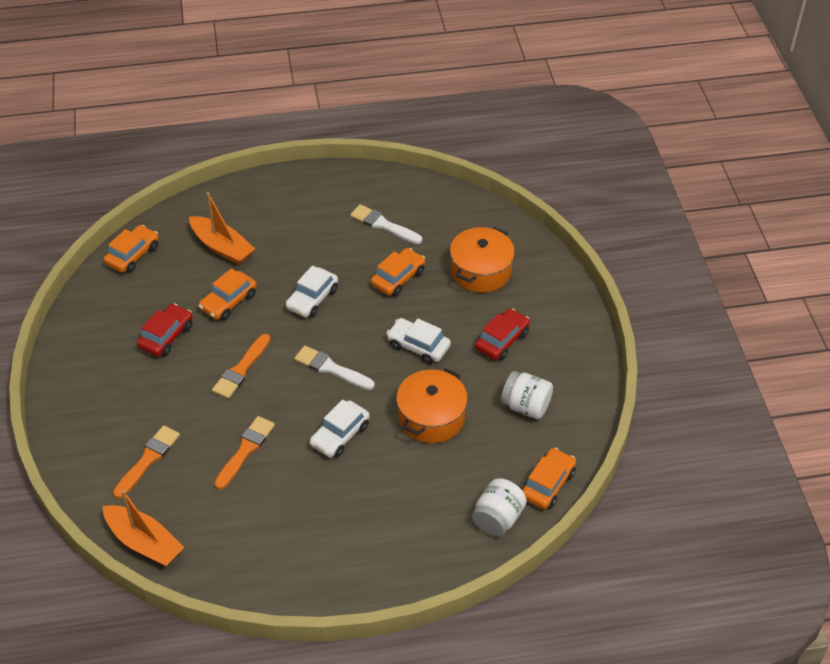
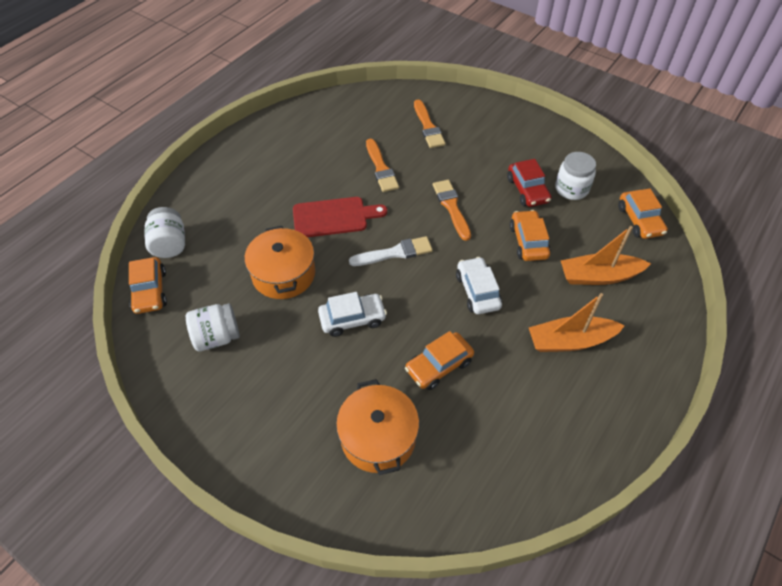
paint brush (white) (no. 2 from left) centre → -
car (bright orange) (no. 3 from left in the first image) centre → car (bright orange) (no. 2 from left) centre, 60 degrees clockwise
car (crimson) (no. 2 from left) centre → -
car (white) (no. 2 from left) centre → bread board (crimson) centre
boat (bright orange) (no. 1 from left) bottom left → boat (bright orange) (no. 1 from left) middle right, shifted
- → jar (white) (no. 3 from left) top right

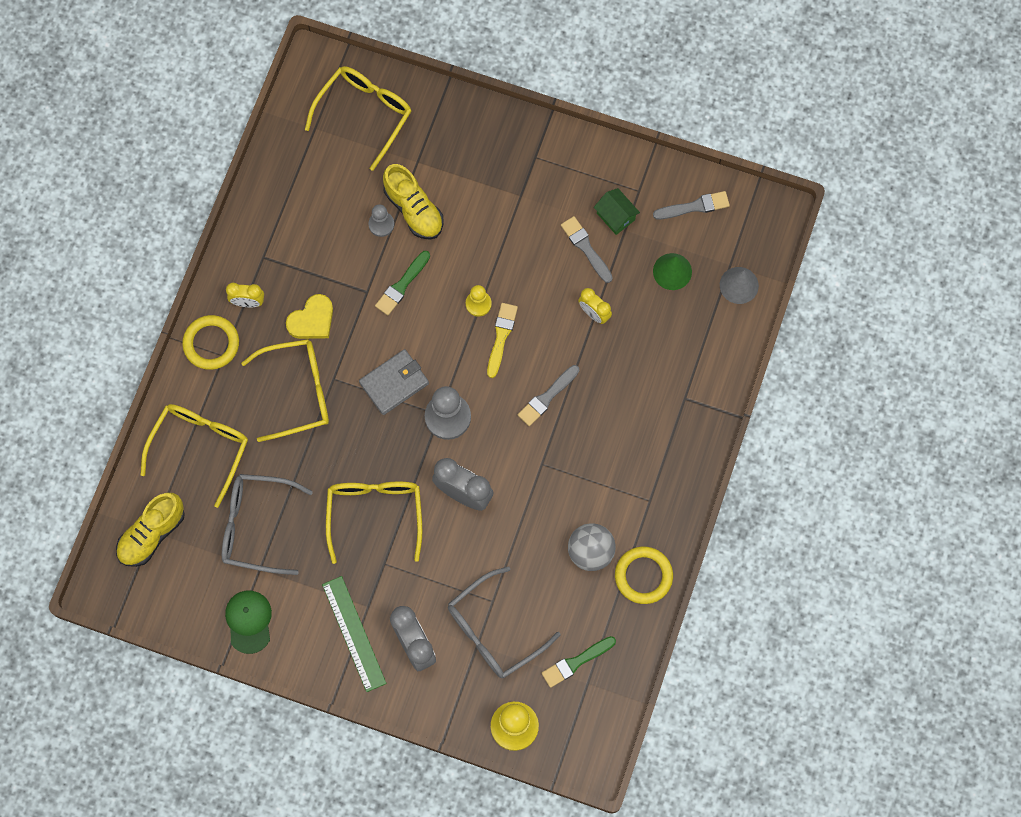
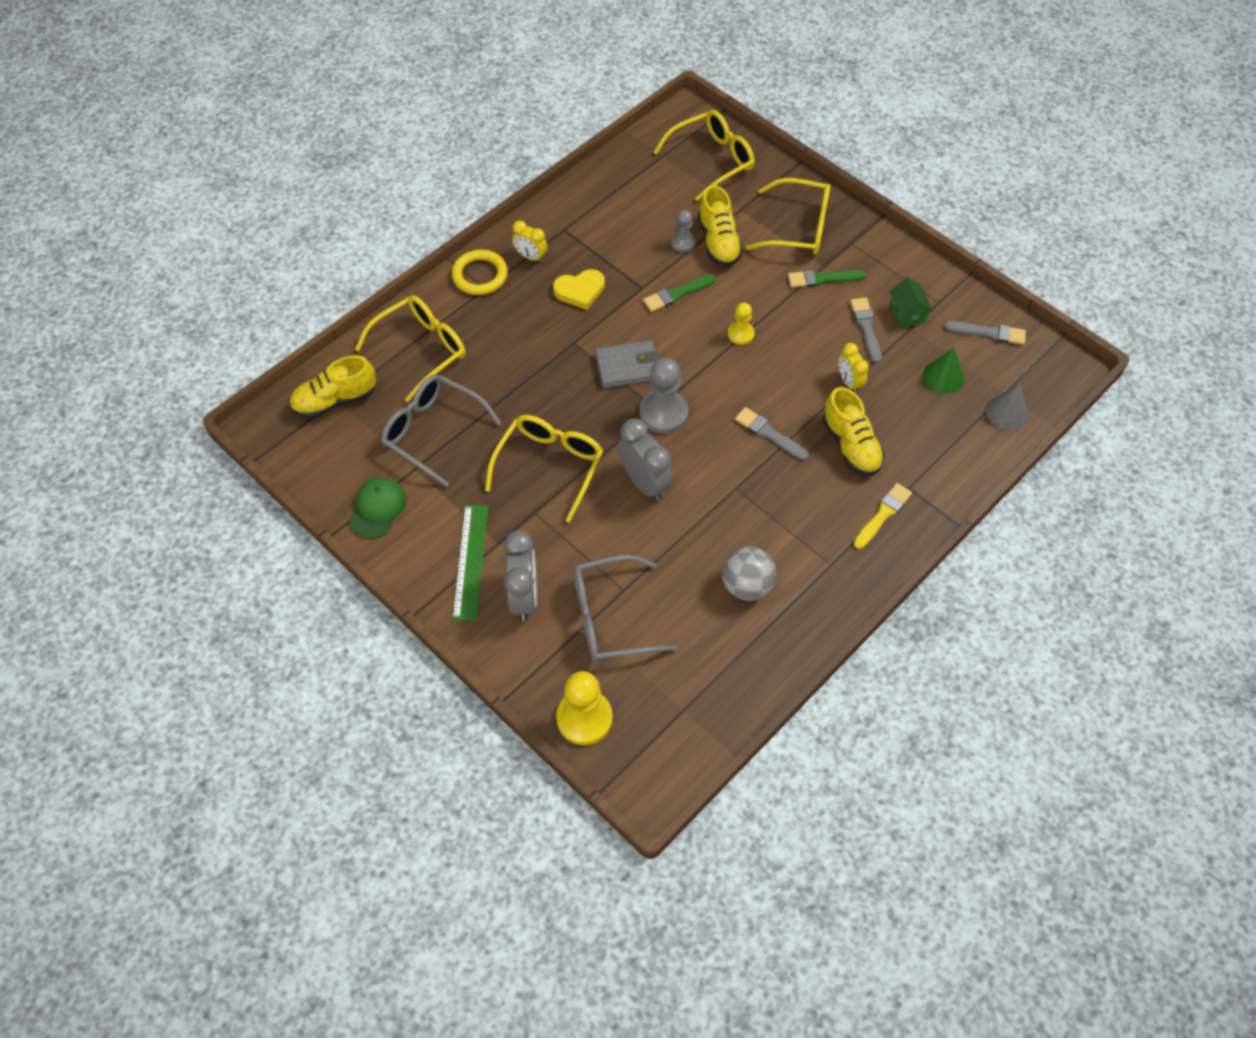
paint brush (golden) centre → paint brush (golden) middle right, shifted
eyeglasses (golden) (no. 2 from left in the first image) middle left → eyeglasses (golden) (no. 4 from left) top centre, shifted
paint brush (gray) (no. 1 from left) centre, 60 degrees clockwise
torus (golden) (no. 2 from left) bottom centre → -
paint brush (leaf-green) (no. 2 from left) bottom centre → paint brush (leaf-green) (no. 2 from left) top centre, shifted
- → shoe (golden) (no. 3 from left) middle right

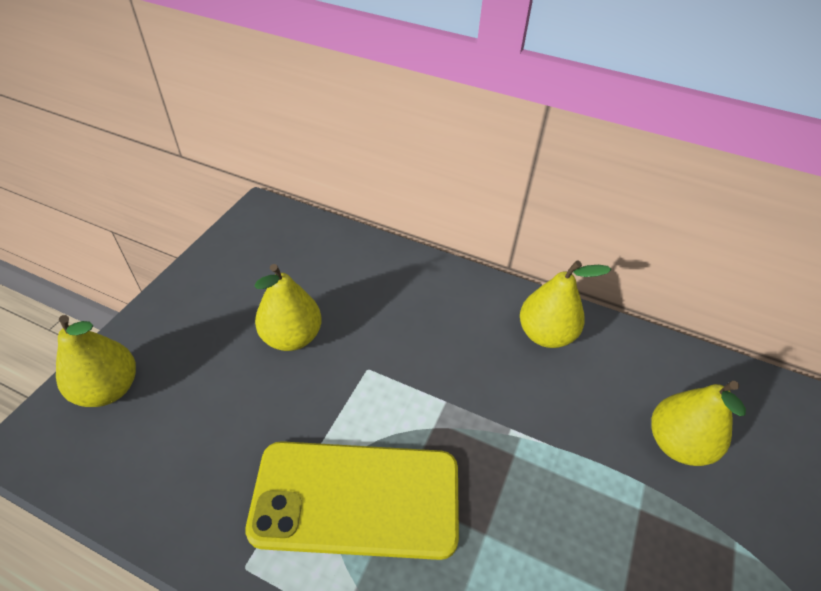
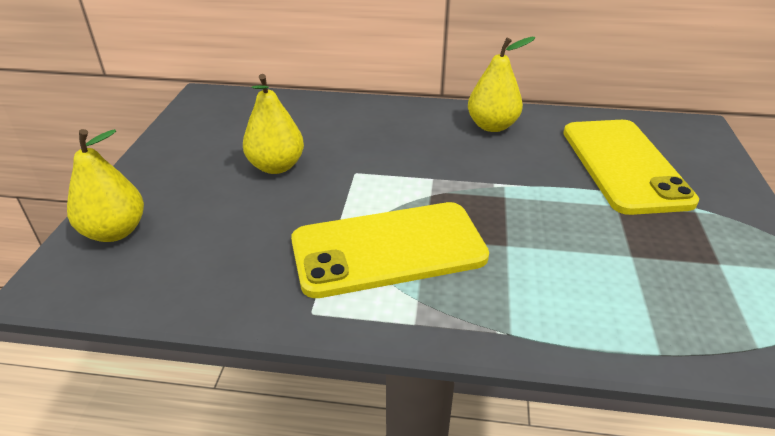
toy pear (golden) (no. 4 from left) bottom right → phone (golden) (no. 2 from left) middle right

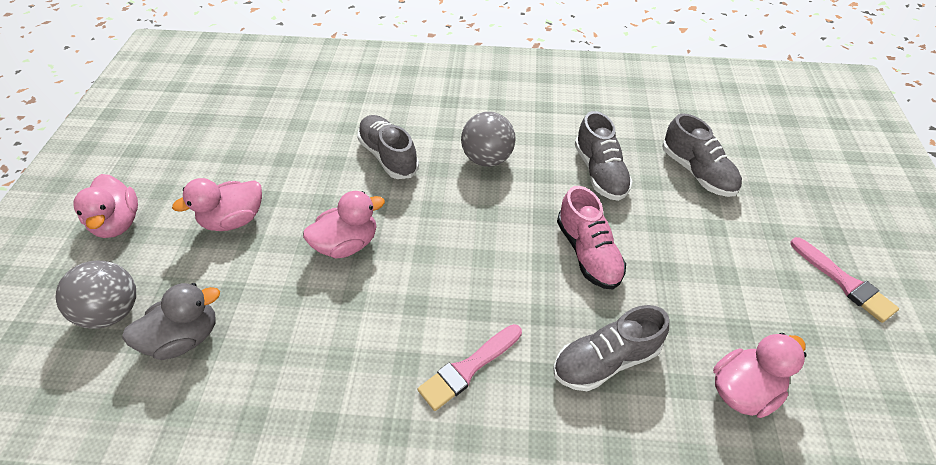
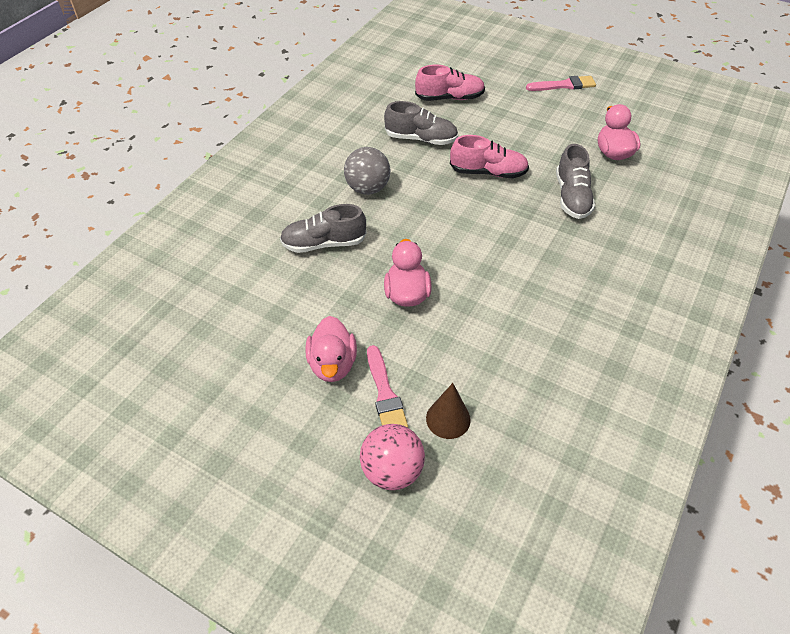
shoe (gray) (no. 4 from left) middle right → shoe (pink) (no. 1 from left) top centre
duck (pink) (no. 1 from left) middle left → -
play ball (gray) (no. 1 from left) middle left → play ball (pink) bottom centre
duck (gray) bottom left → cone (dark brown) centre
paint brush (pink) (no. 1 from left) bottom centre → paint brush (pink) (no. 1 from left) centre, shifted

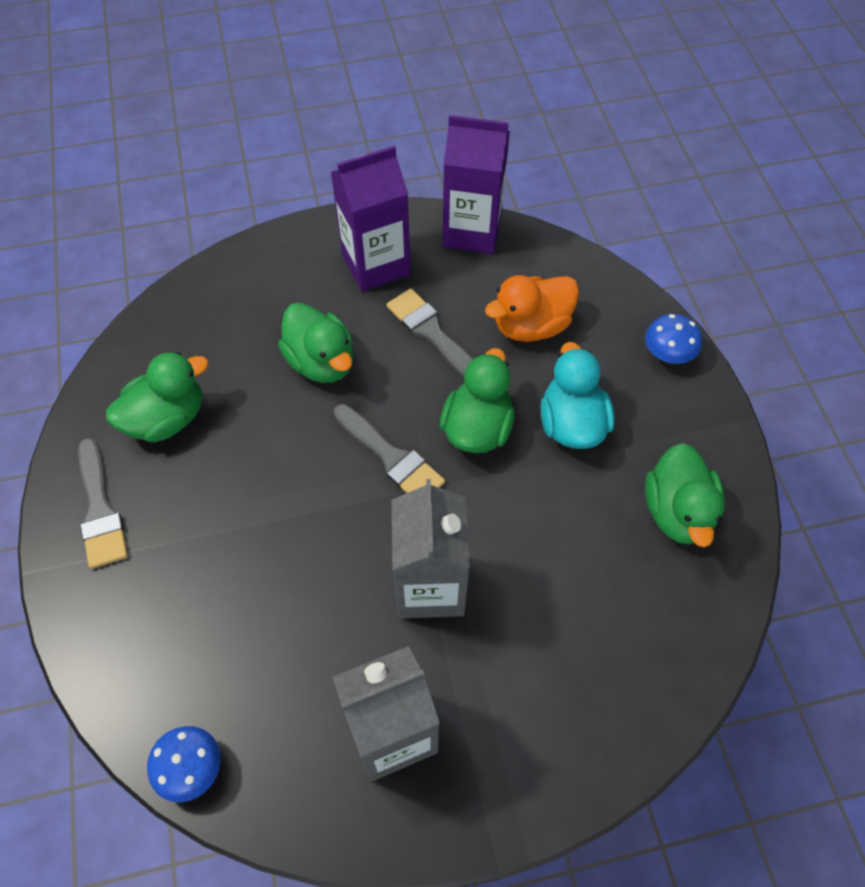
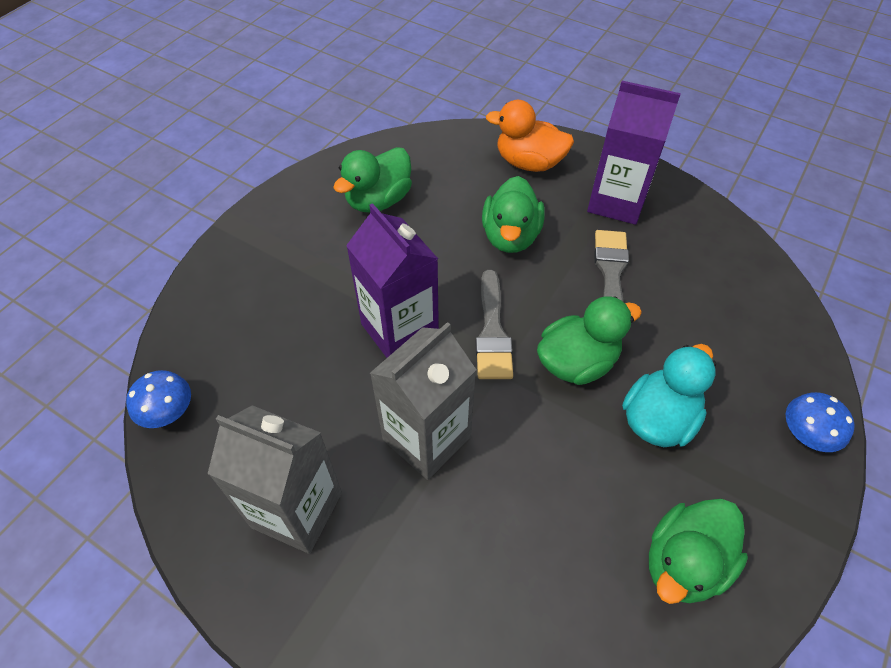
juice carton (purple) (no. 2 from left in the first image) top centre → juice carton (purple) (no. 1 from left) centre, shifted
duck (bright orange) centre → duck (bright orange) top centre, shifted
duck (leaf-green) (no. 1 from left) middle left → duck (leaf-green) (no. 1 from left) top centre, 120 degrees clockwise
paint brush (gray) (no. 1 from left) middle left → -

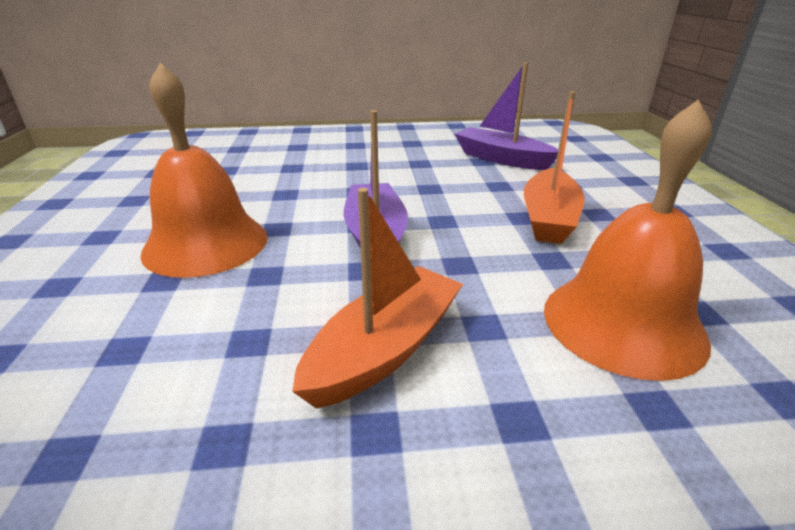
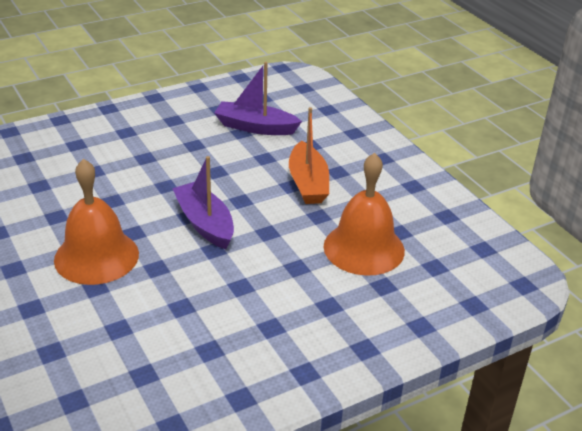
boat (bright orange) (no. 1 from left) centre → -

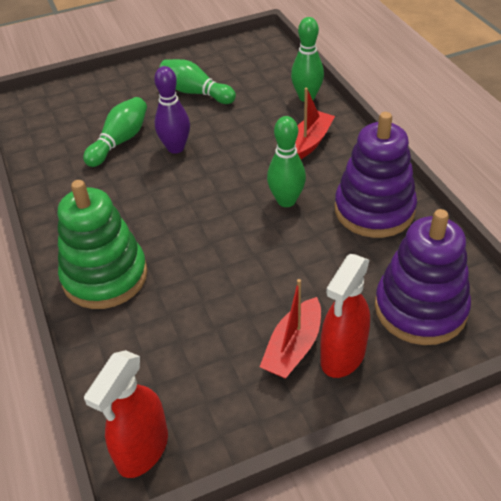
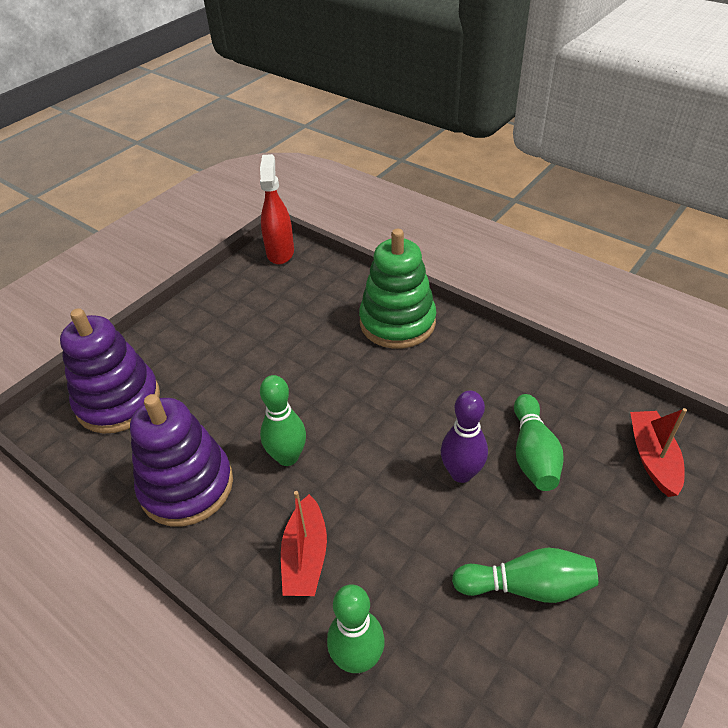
sprayer (crimson) (no. 2 from left) middle right → -
boat (crimson) (no. 1 from left in the first image) centre → boat (crimson) (no. 2 from left) middle right, shifted

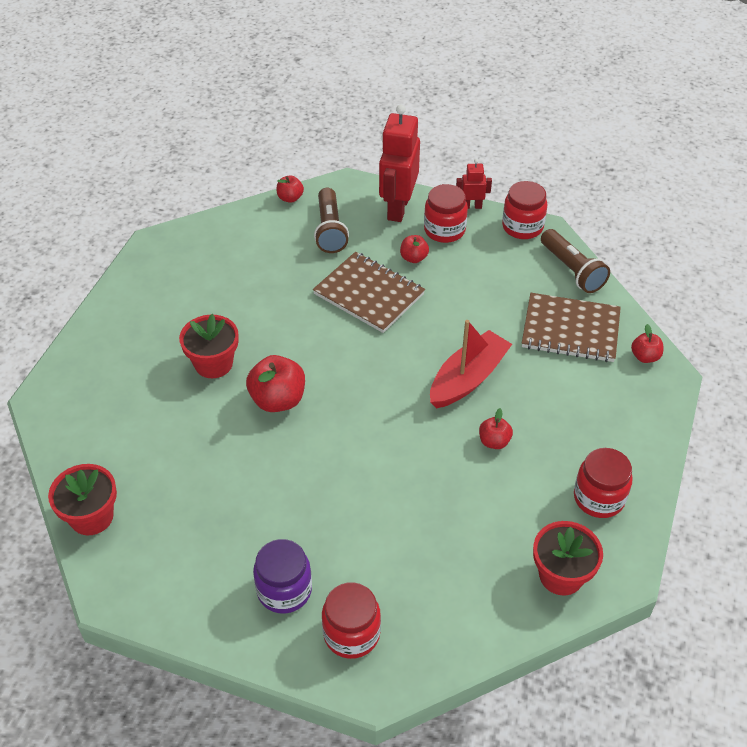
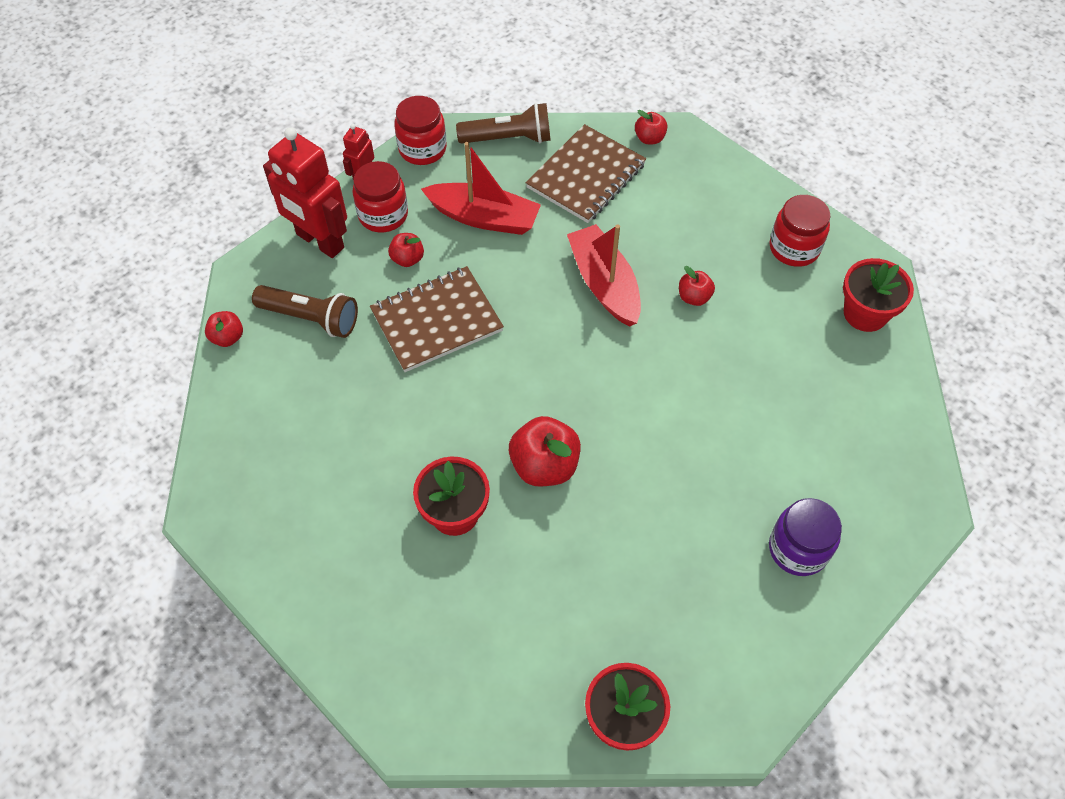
jar (crimson) (no. 1 from left) bottom centre → -
- → boat (crimson) (no. 1 from left) top centre

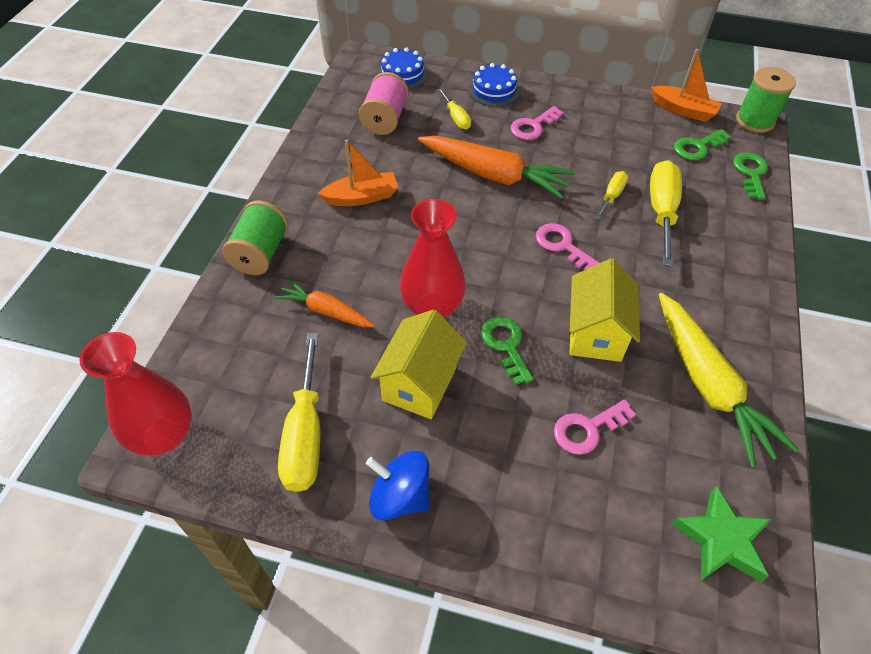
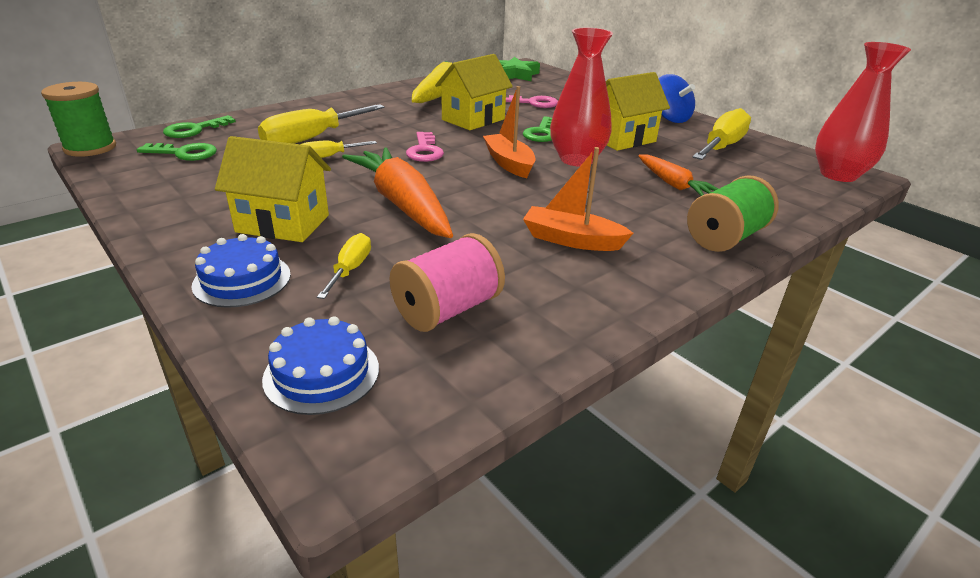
boat (bright orange) (no. 2 from left in the first image) top right → boat (bright orange) (no. 1 from left) top centre, shifted
latchkey (pink) (no. 1 from left) top centre → cottage (golden) (no. 1 from left) top left

